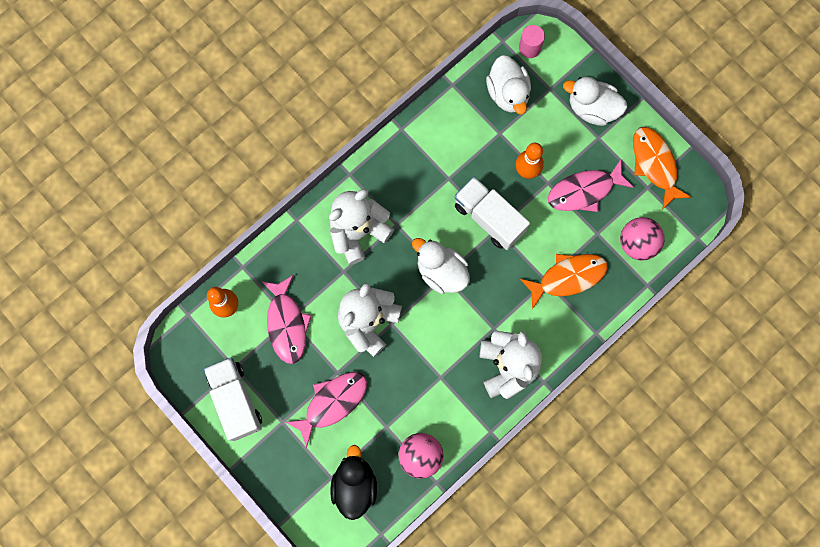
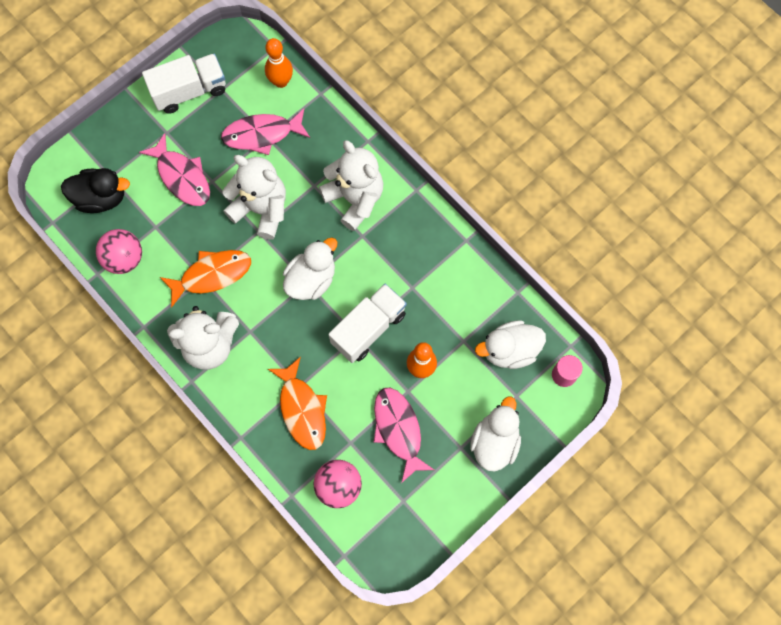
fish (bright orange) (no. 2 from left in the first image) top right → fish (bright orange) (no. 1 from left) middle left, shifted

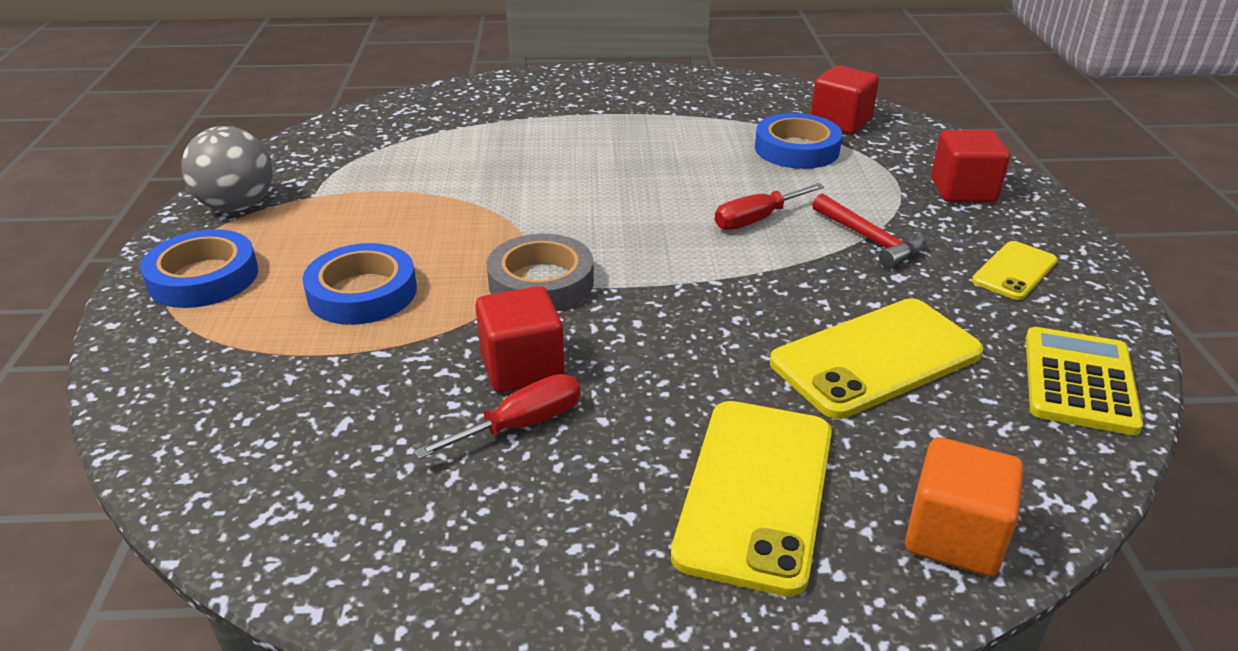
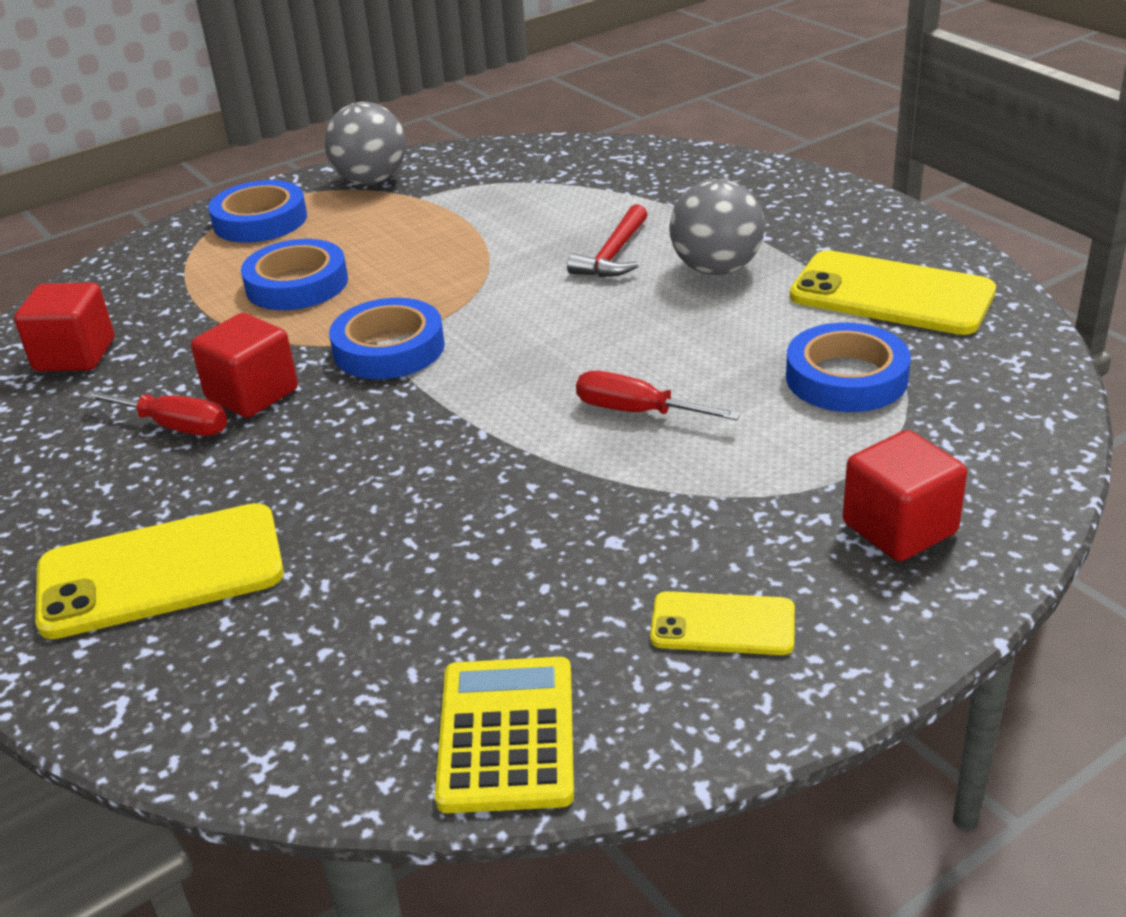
cube (crimson) (no. 2 from left in the first image) top right → cube (crimson) (no. 1 from left) middle left, shifted
hammer (crimson) middle right → hammer (crimson) top centre, shifted
sticky tape (gray) centre → sticky tape (royal blue) (no. 3 from left) centre
phone (golden) (no. 2 from left in the first image) middle right → phone (golden) (no. 3 from left) top right, shifted
adding machine (golden) middle right → adding machine (golden) bottom centre, 75 degrees counterclockwise
cube (bright orange) bottom right → -
- → play ball (gray) (no. 2 from left) top centre

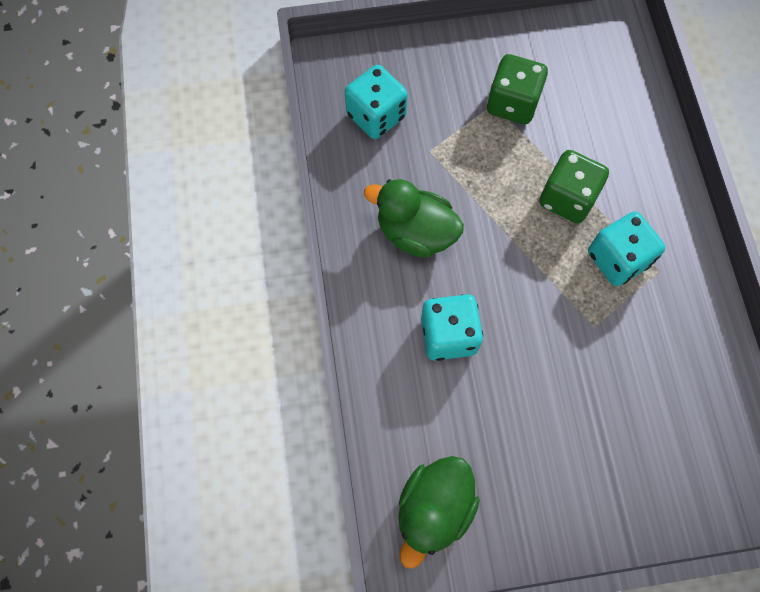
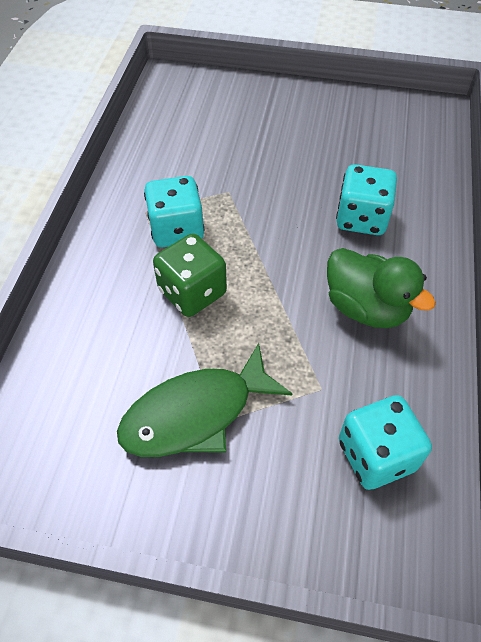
die (leaf-green) (no. 1 from left) top right → fish (leaf-green) centre
duck (leaf-green) (no. 2 from left) bottom centre → -

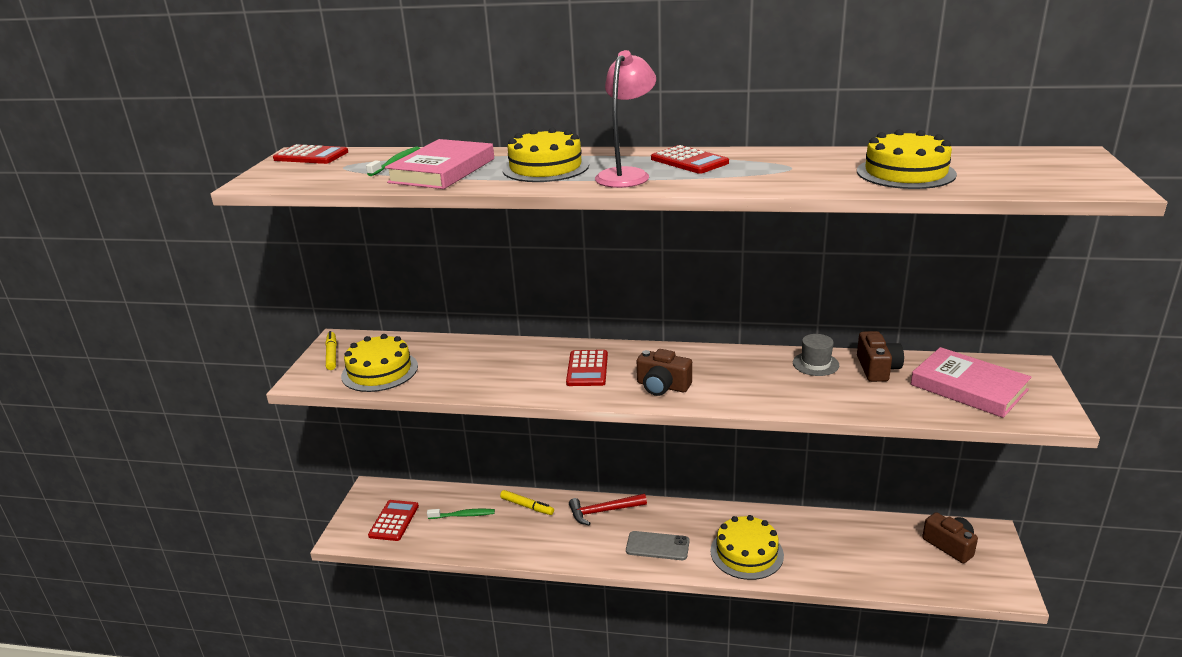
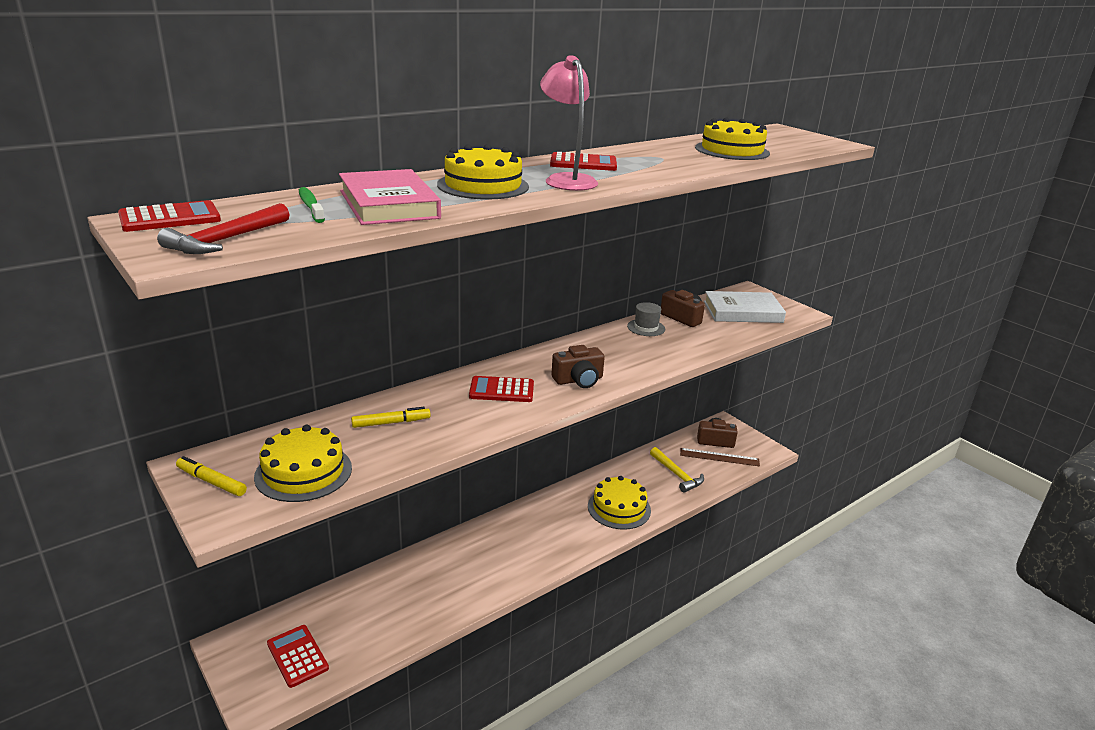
hardback (pink) (no. 2 from left) middle right → hardback (white) middle right
adding machine (crimson) (no. 3 from left) centre, 135 degrees clockwise
marker pen (golden) (no. 2 from left) bottom centre → marker pen (golden) (no. 2 from left) centre, shifted
hammer (crimson) bottom centre → hammer (crimson) top left, shifted
dental brush (leaf-green) (no. 2 from left) bottom centre → -
phone (gray) bottom centre → -
- → hammer (golden) centre
- → ruler (dark brown) centre

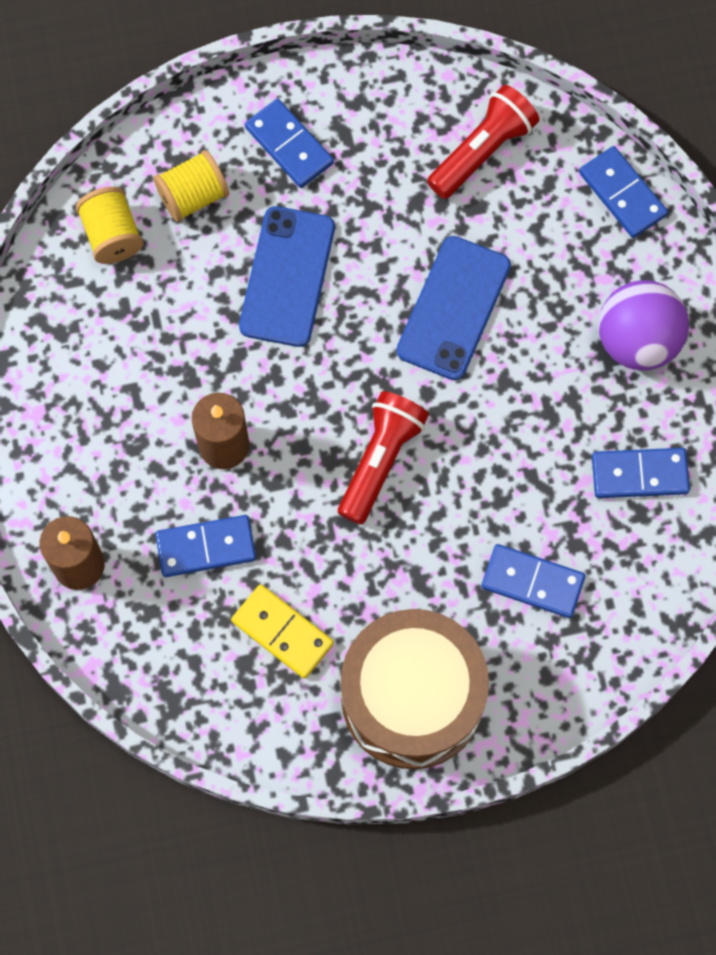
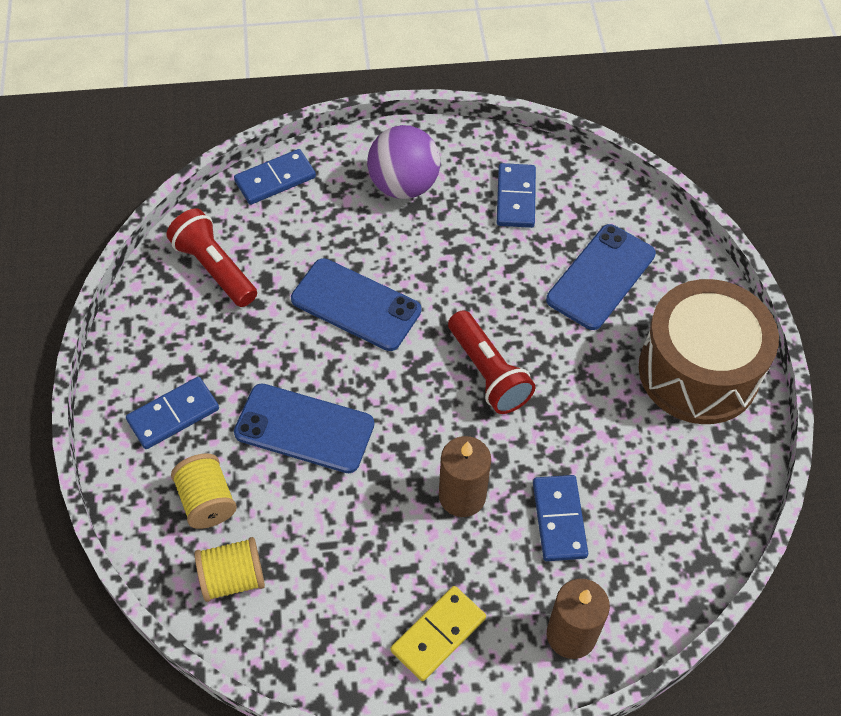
flashlight (crimson) (no. 1 from left in the first image) centre → flashlight (crimson) (no. 2 from left) centre, 150 degrees counterclockwise
domino tile (royal blue) (no. 3 from left) middle right → phone (royal blue) (no. 3 from left) middle right
domino tile (golden) centre → domino tile (golden) bottom centre, shifted

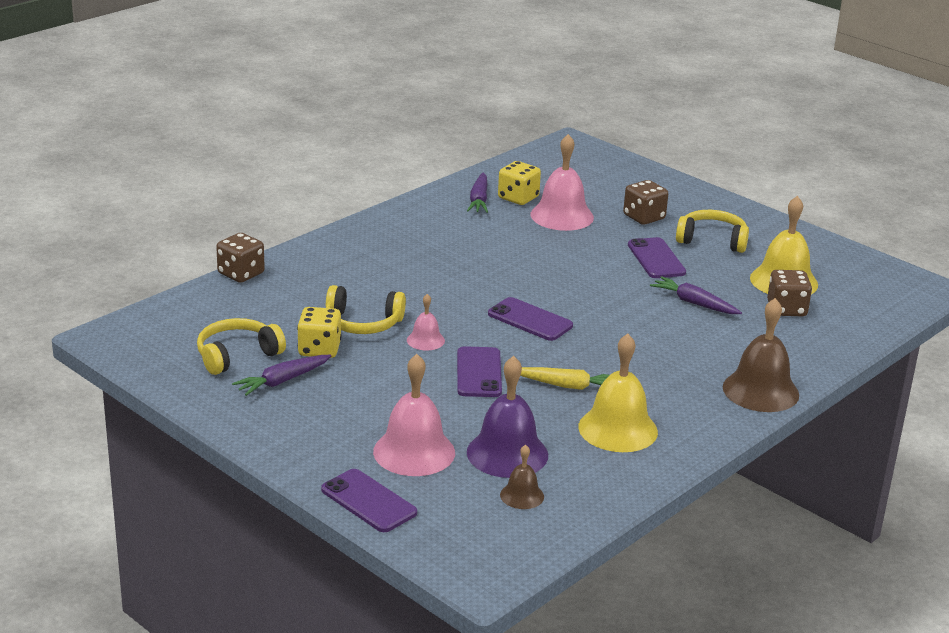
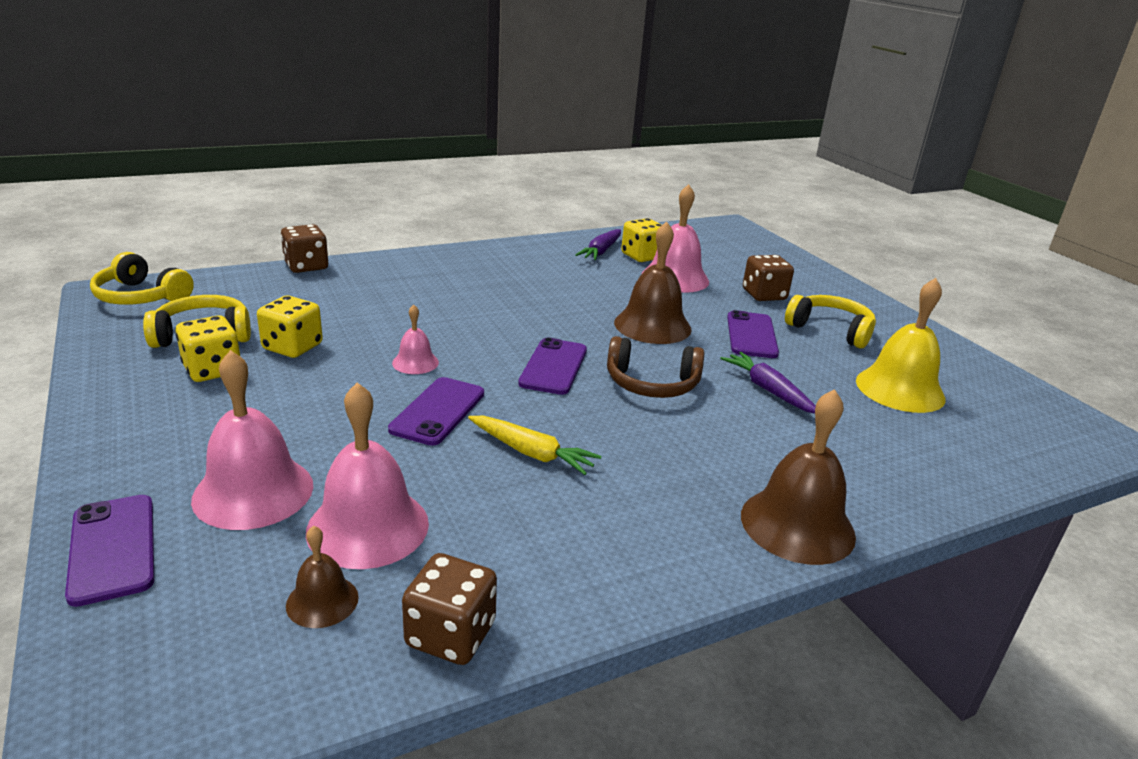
die (dark brown) (no. 3 from left in the first image) middle right → die (dark brown) (no. 2 from left) bottom centre, shifted
headphones (golden) (no. 2 from left in the first image) centre → headphones (golden) (no. 1 from left) middle left, shifted
phone (purple) (no. 3 from left) centre, 45 degrees clockwise
bell (golden) (no. 1 from left) centre → -
carrot (purple) (no. 1 from left) middle left → die (golden) (no. 1 from left) middle left
bell (purple) centre → bell (pink) (no. 2 from left) middle left
- → bell (dark brown) (no. 2 from left) centre
- → headphones (dark brown) centre

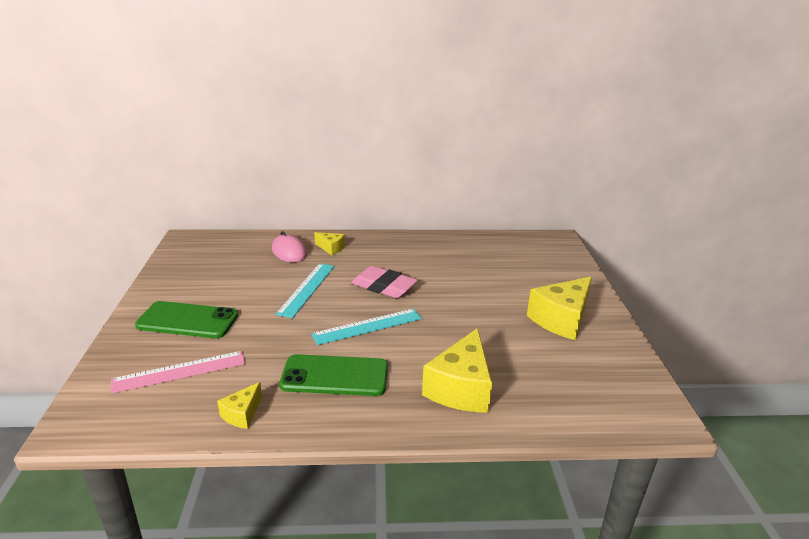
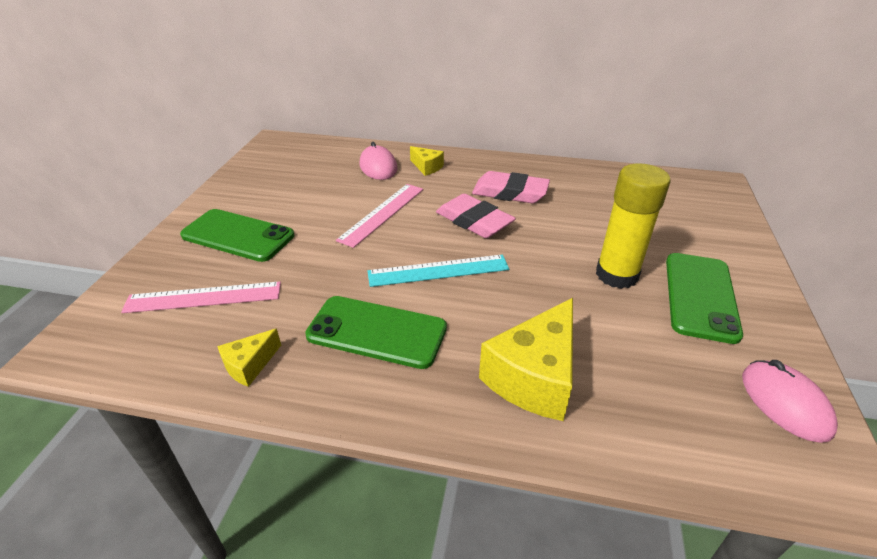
ruler (teal) (no. 1 from left) centre → ruler (pink) (no. 2 from left) centre
piece of cheese (golden) (no. 4 from left) middle right → phone (leaf-green) (no. 3 from left) middle right
- → glue stick (golden) middle right
- → eraser (pink) (no. 2 from left) centre
- → PC mouse (pink) (no. 2 from left) bottom right

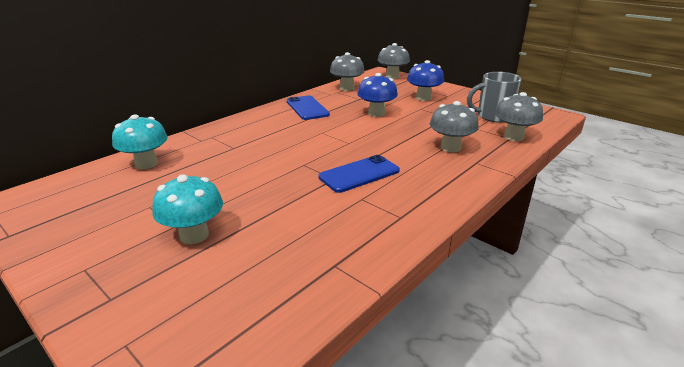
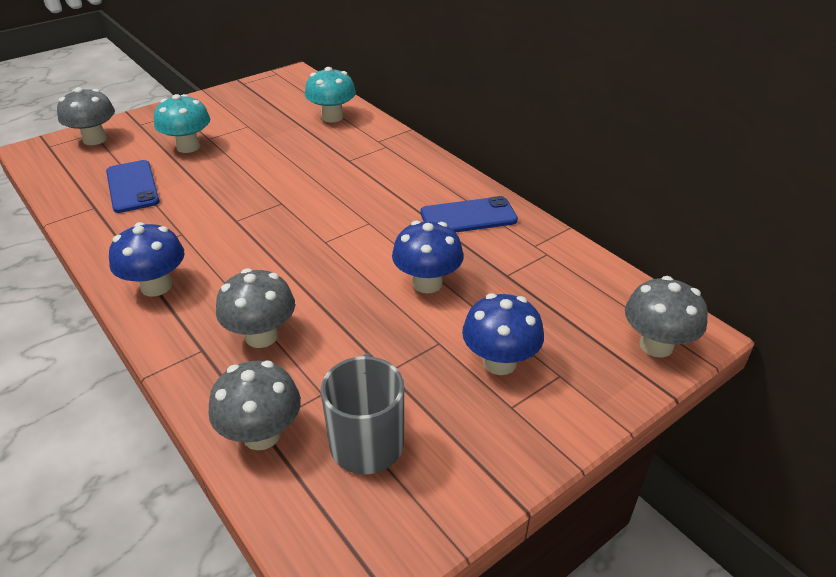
mushroom (gray) (no. 1 from left) top centre → mushroom (gray) (no. 1 from left) top left, shifted
phone (royal blue) (no. 2 from left in the first image) centre → phone (royal blue) (no. 1 from left) top left, shifted
- → mushroom (royal blue) (no. 1 from left) middle left

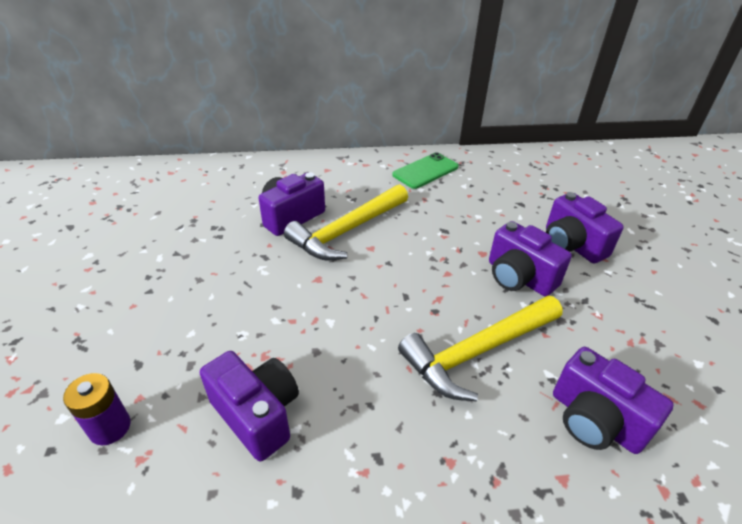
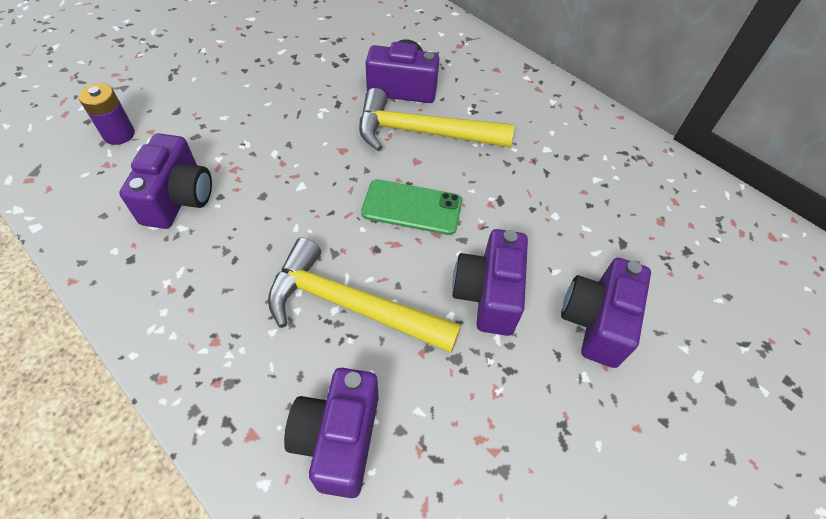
phone (leaf-green) top centre → phone (leaf-green) centre, shifted

